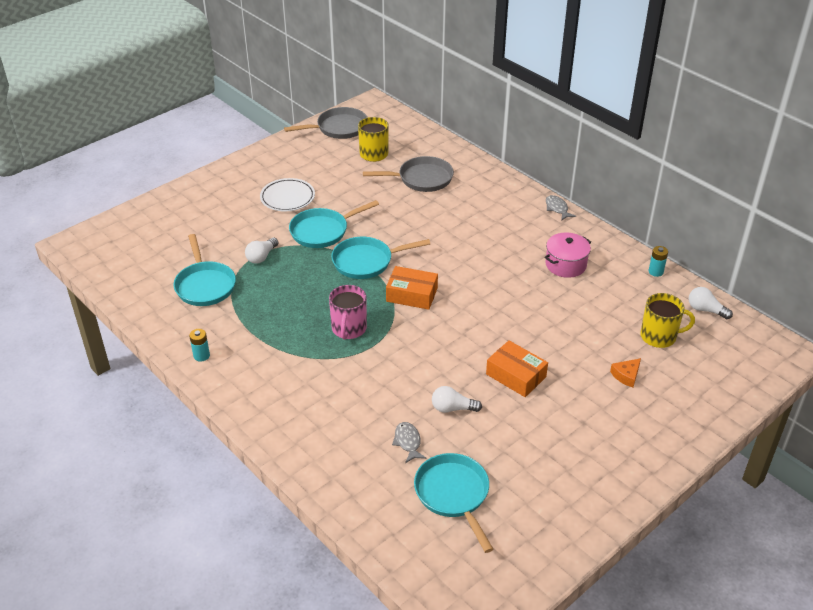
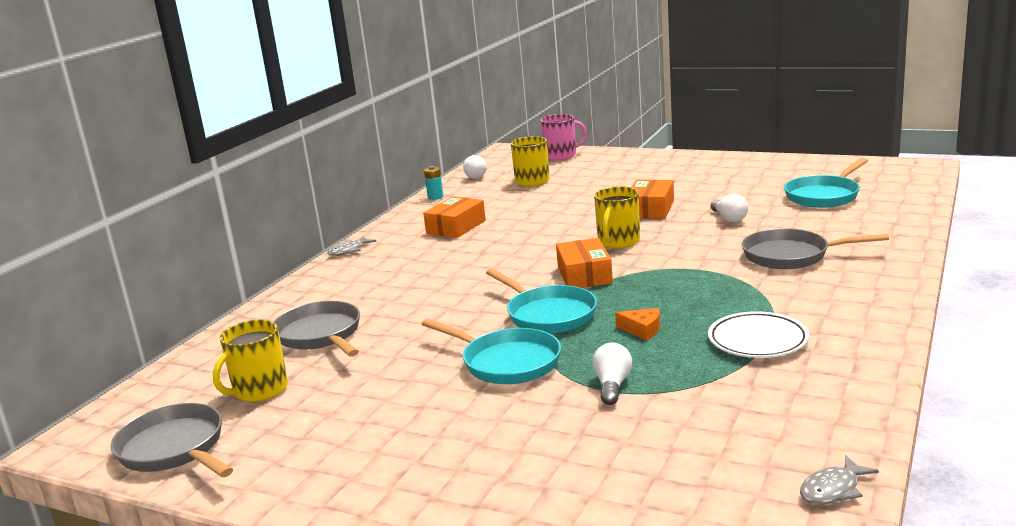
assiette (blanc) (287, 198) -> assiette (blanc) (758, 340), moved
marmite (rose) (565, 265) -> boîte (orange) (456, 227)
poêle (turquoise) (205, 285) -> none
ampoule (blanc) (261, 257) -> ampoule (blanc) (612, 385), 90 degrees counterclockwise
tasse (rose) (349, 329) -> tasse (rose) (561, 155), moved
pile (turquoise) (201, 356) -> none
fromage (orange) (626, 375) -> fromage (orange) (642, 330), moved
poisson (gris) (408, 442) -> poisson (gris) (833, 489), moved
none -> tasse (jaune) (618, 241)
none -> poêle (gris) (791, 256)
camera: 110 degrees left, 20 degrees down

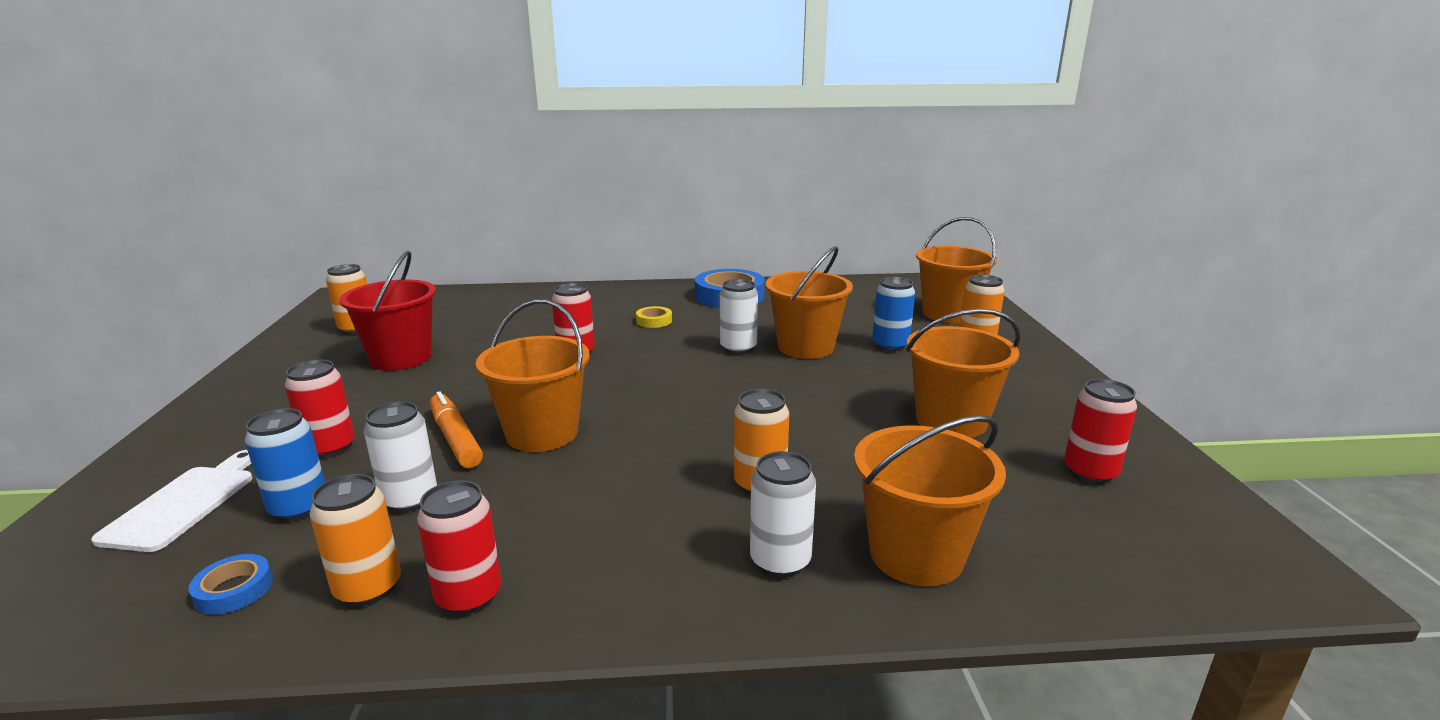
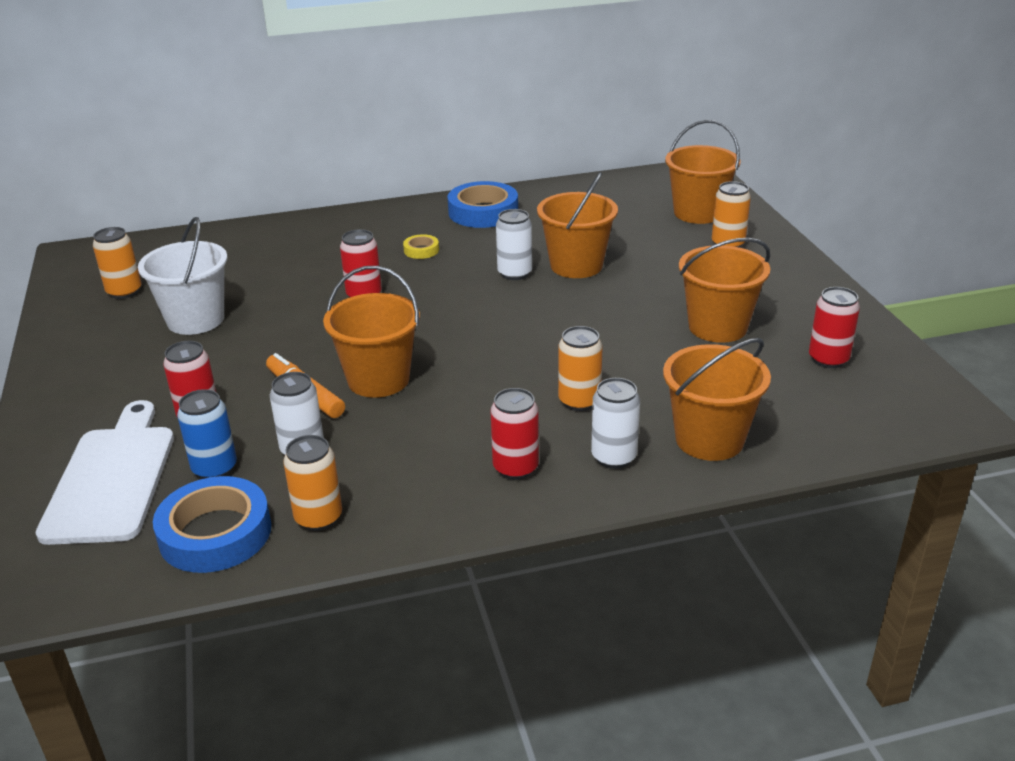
seau (rouge) (401, 358) -> seau (blanc) (195, 320)
canette (bleu) (890, 345) -> none
planche à découper (blanc) (184, 504) -> planche à découper (blanc) (112, 478), x1.55
canette (rouge) (469, 596) -> canette (rouge) (515, 468), moved
ruban adhésif (bleu) (234, 590) -> ruban adhésif (bleu) (215, 533), x2.11
camera: 10 degrees left, 10 degrees up

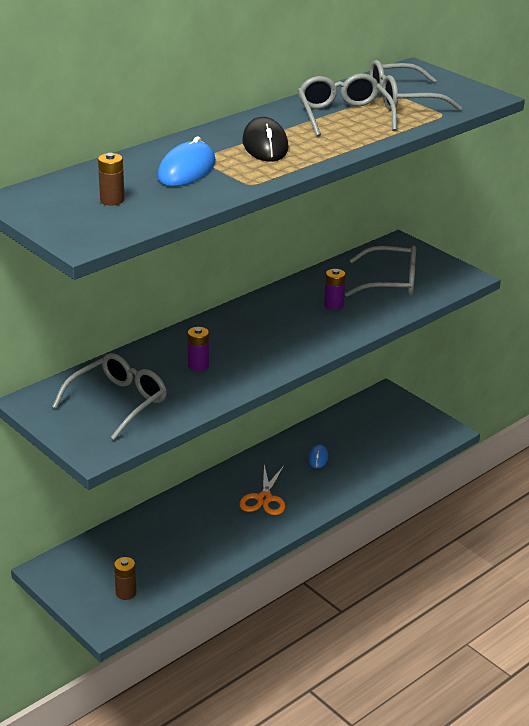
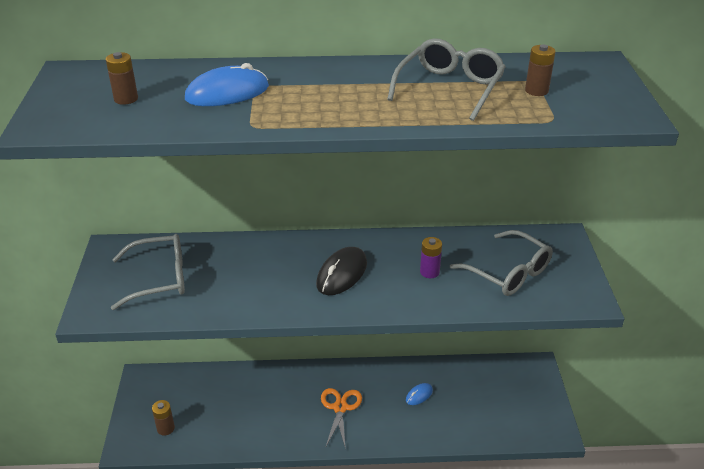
lunettes (gris) (403, 99) -> pile (marron) (536, 91)
souris (noir) (265, 145) -> souris (noir) (342, 274), moved
pile (violet) (198, 366) -> none
ciseaux (orange) (264, 498) -> ciseaux (orange) (340, 408), 135 degrees clockwise
camera: 40 degrees right, 5 degrees up

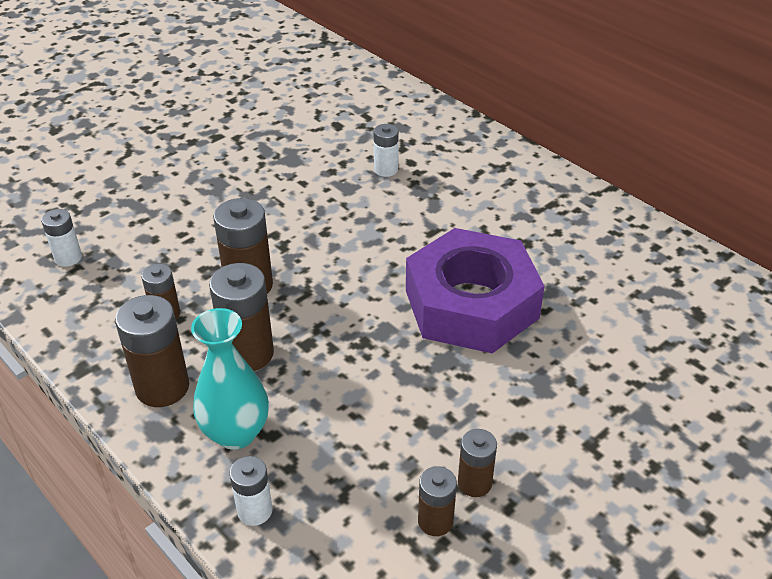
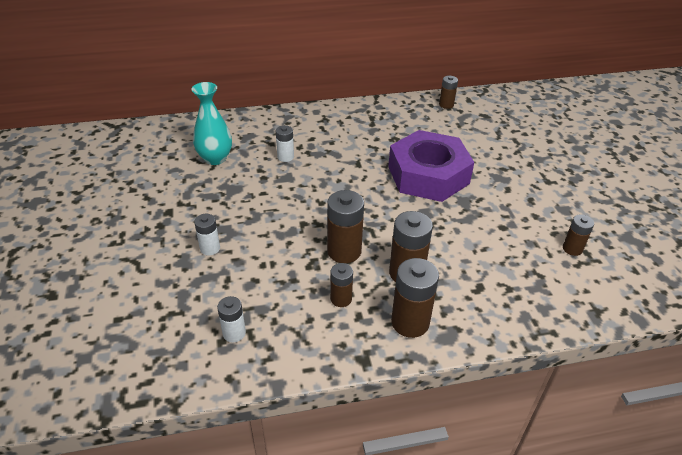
vase (turquoise) (236, 433) -> vase (turquoise) (215, 158), moved
pile (marron) (474, 483) -> pile (marron) (446, 105), moved
pile (blanc) (255, 511) -> pile (blanc) (210, 248), moved
camera: 60 degrees left, 0 degrees up

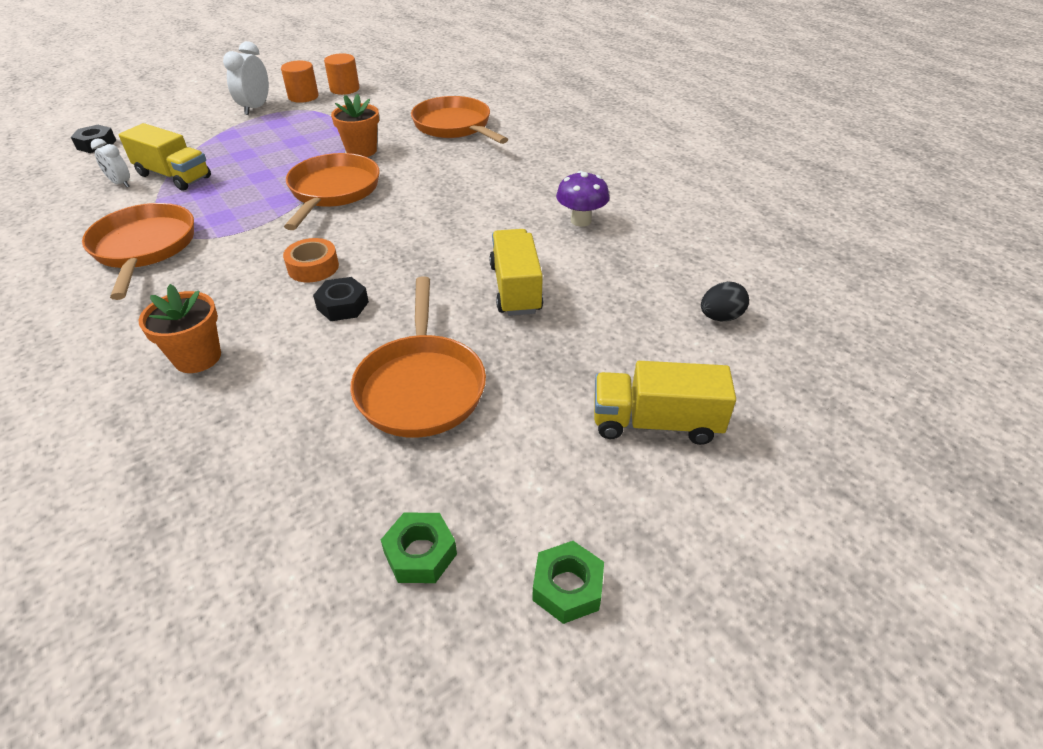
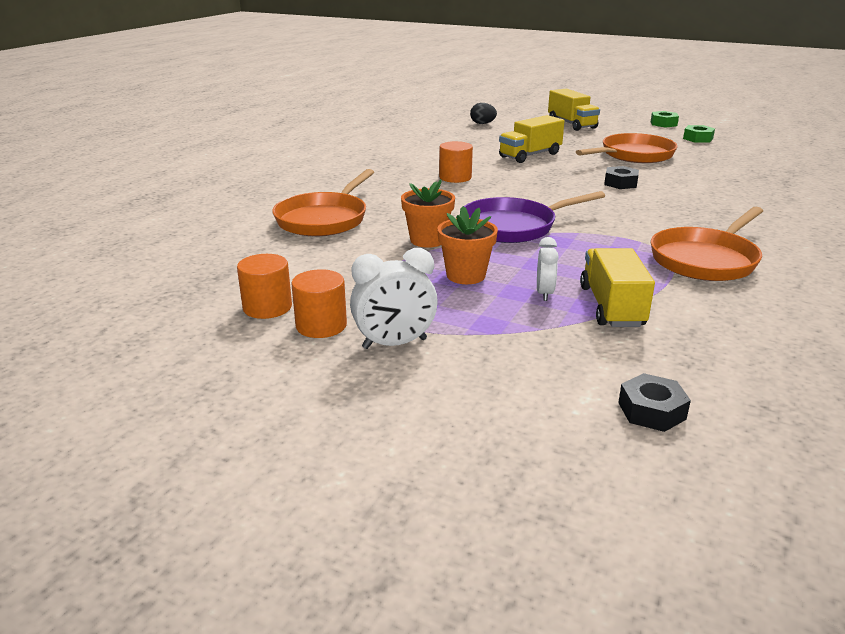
réveil (blanc) (120, 183) -> réveil (blanc) (544, 293), moved
poêle (orange) (333, 191) -> poêle (violet) (513, 227)
champignon (violet) (581, 221) -> none
ruban adhésif (orange) (313, 267) -> none
pot de fleurs (orange) (197, 357) -> pot de fleurs (orange) (466, 275), moved
none -> cylindre (orange) (455, 177)
camera: 120 degrees left, 15 degrees down

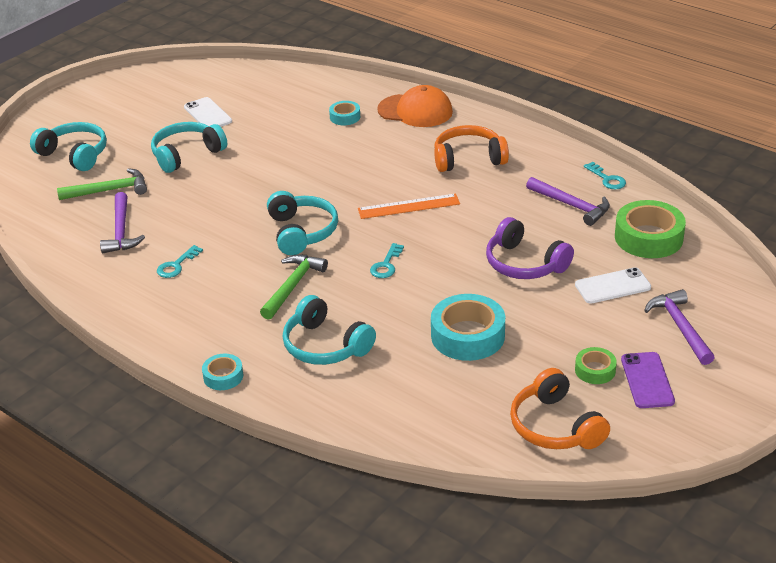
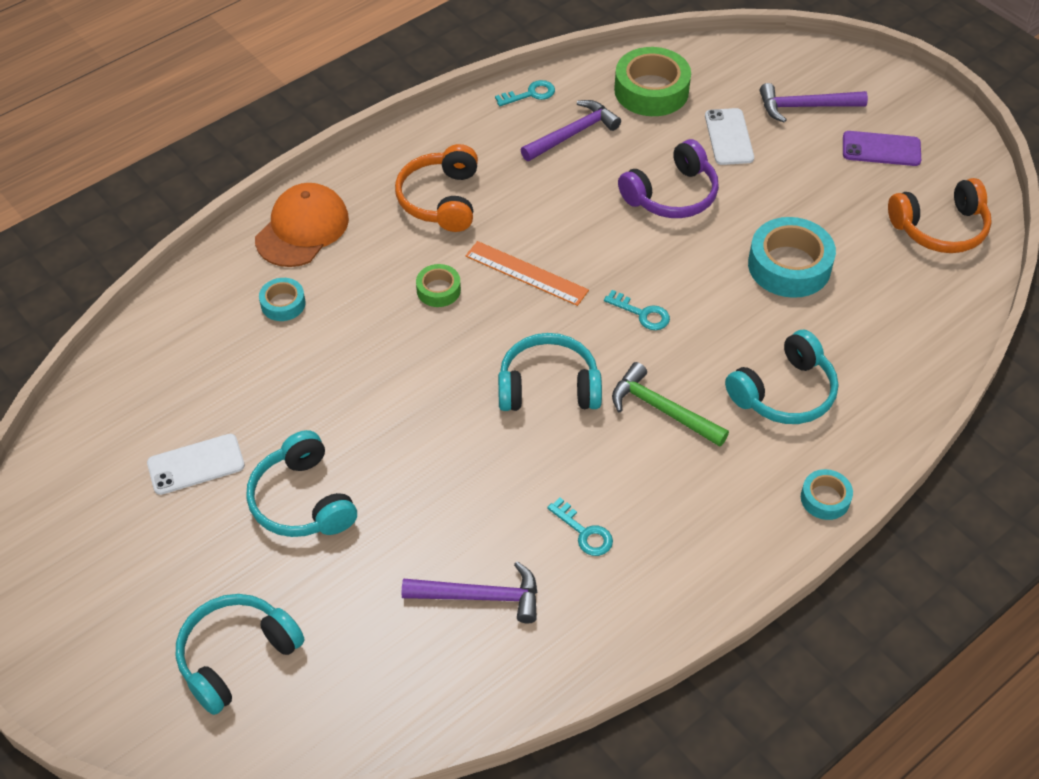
marteau (vert) (109, 190) -> none
règle (orange) (409, 206) -> règle (orange) (526, 273), 60 degrees counterclockwise
ruban adhésif (vert) (595, 370) -> ruban adhésif (vert) (438, 290), moved
camera: 80 degrees left, 15 degrees up

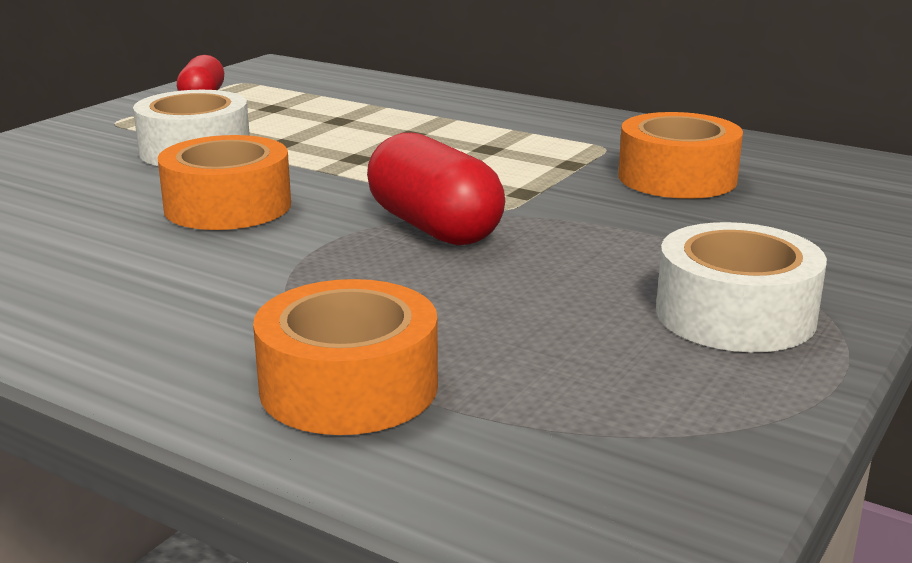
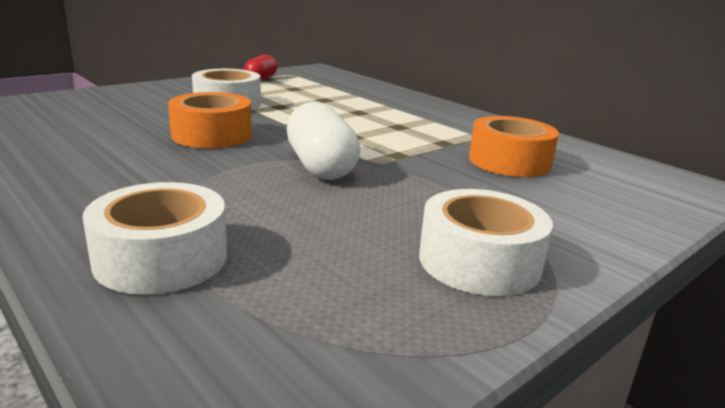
gélule (rouge) (434, 227) -> gélule (blanc) (321, 166)
ruban adhésif (orange) (349, 386) -> ruban adhésif (blanc) (161, 258)
camera: 15 degrees right, 0 degrees up

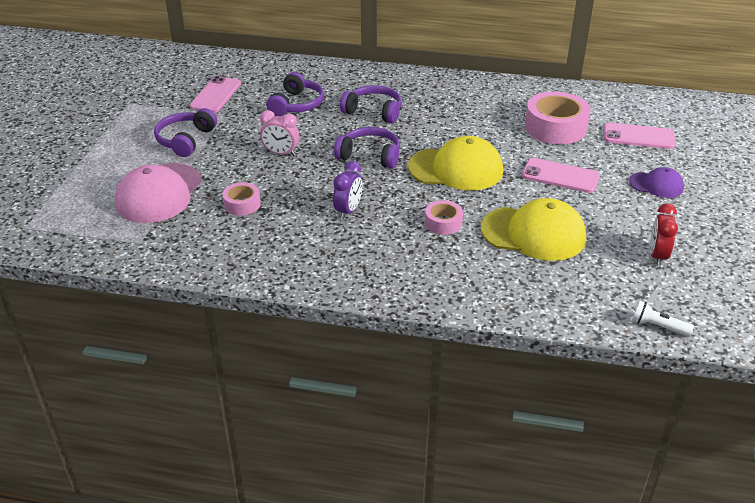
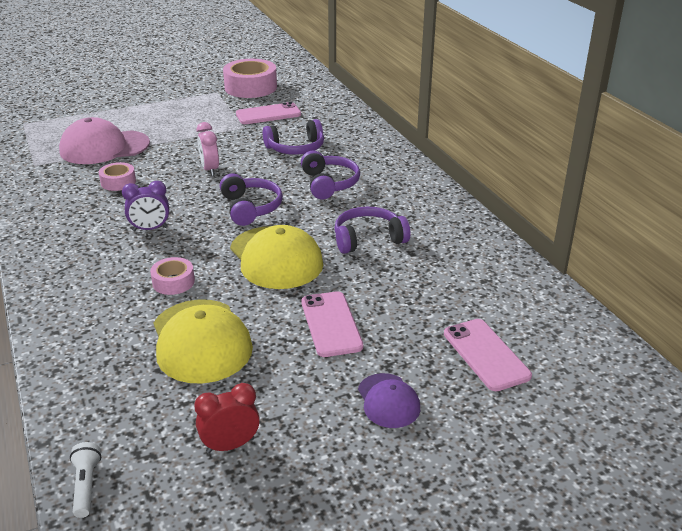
ruban adhésif (rose) (555, 127) -> ruban adhésif (rose) (251, 87), moved
casque audio (violet) (185, 140) -> casque audio (violet) (368, 239), moved
camera: 55 degrees right, 5 degrees down

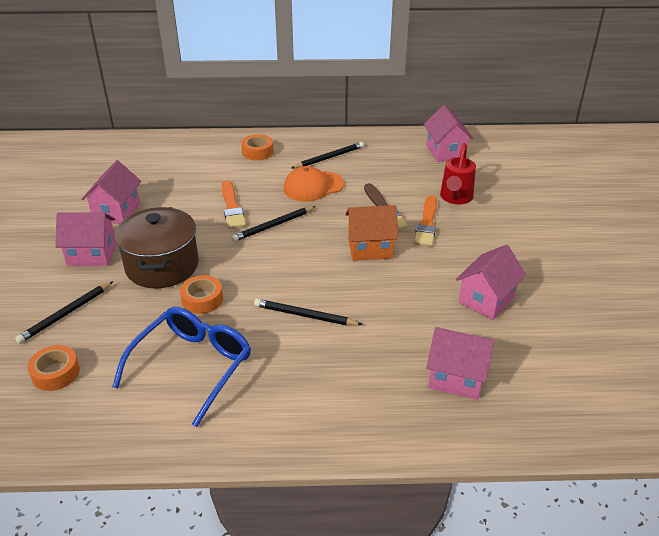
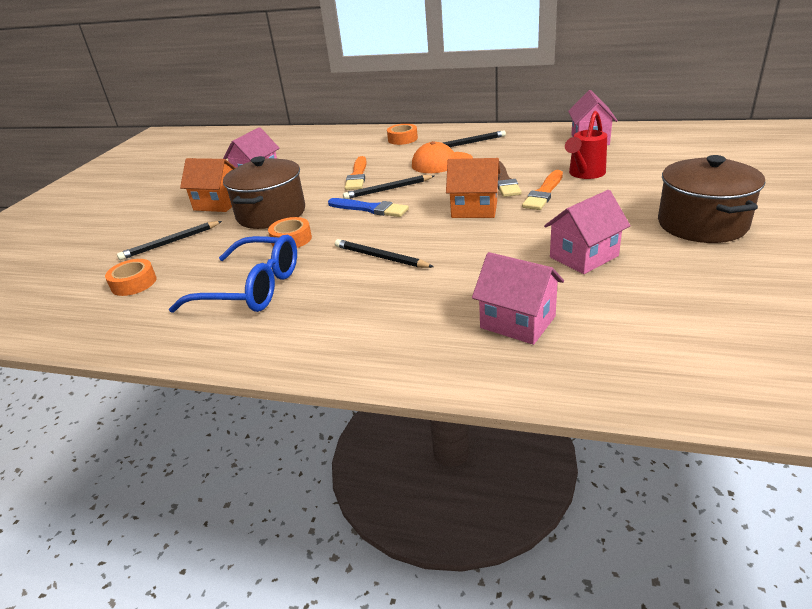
maison (rose) (92, 255) -> maison (orange) (218, 204)
lunettes (bleu) (192, 366) -> lunettes (bleu) (251, 288), 60 degrees clockwise
none -> marmite (marron) (702, 224)
none -> pinceau (bleu) (370, 209)
camera: 20 degrees right, 5 degrees down

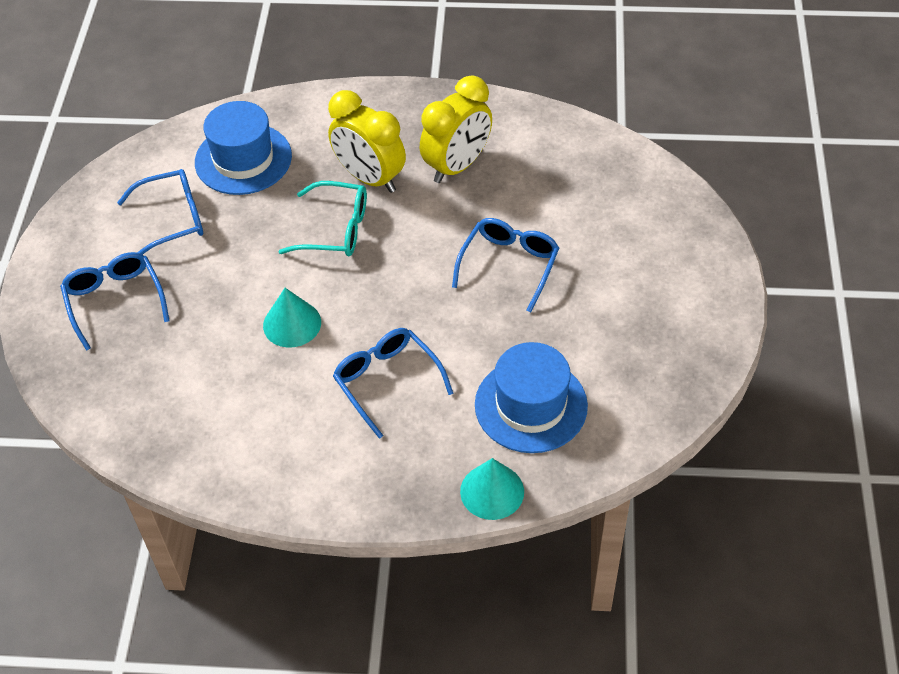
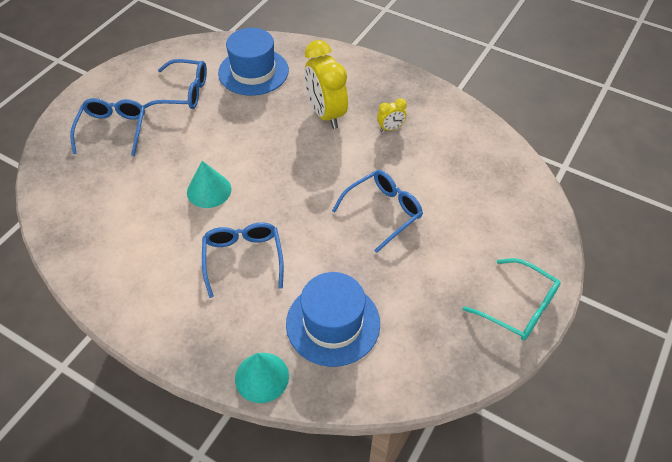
réveil (jaune) (457, 166) -> réveil (jaune) (390, 128), x0.47
lunettes (turquoise) (335, 229) -> lunettes (turquoise) (518, 307), moved
camera: 25 degrees right, 0 degrees up

